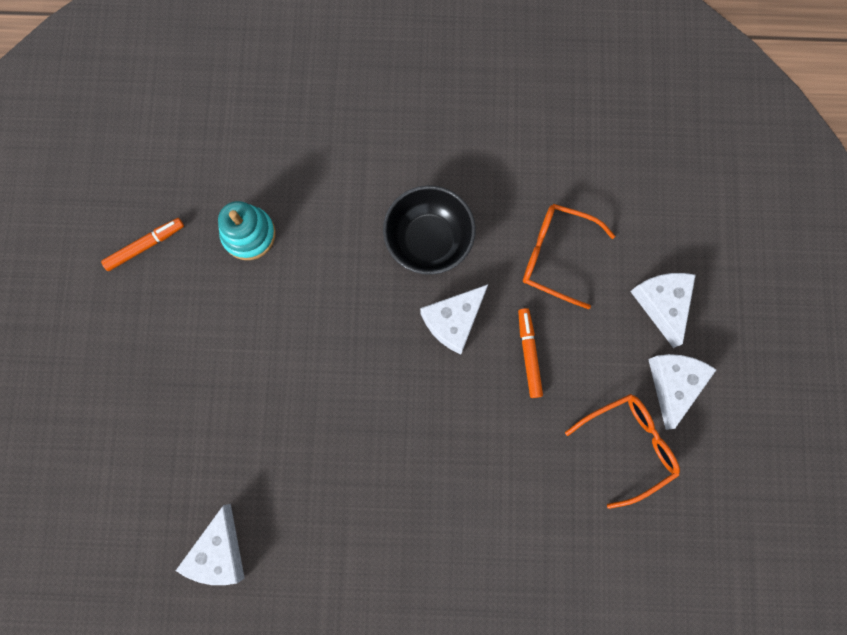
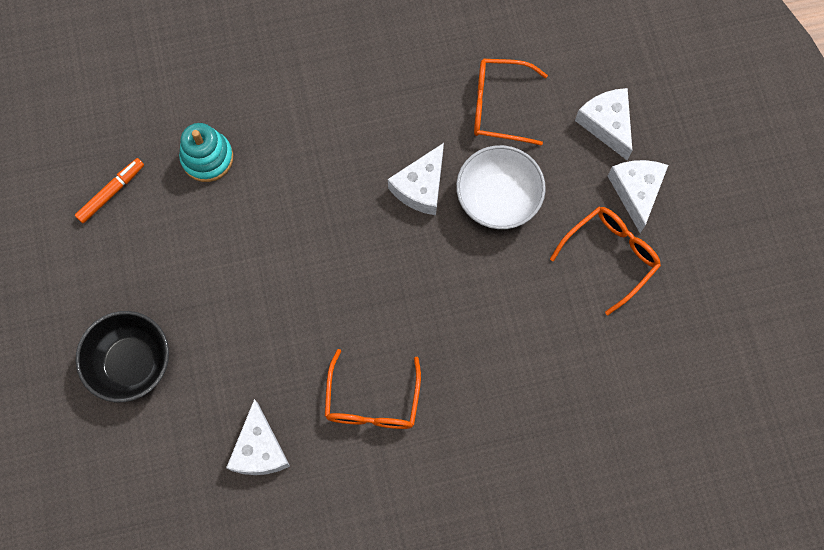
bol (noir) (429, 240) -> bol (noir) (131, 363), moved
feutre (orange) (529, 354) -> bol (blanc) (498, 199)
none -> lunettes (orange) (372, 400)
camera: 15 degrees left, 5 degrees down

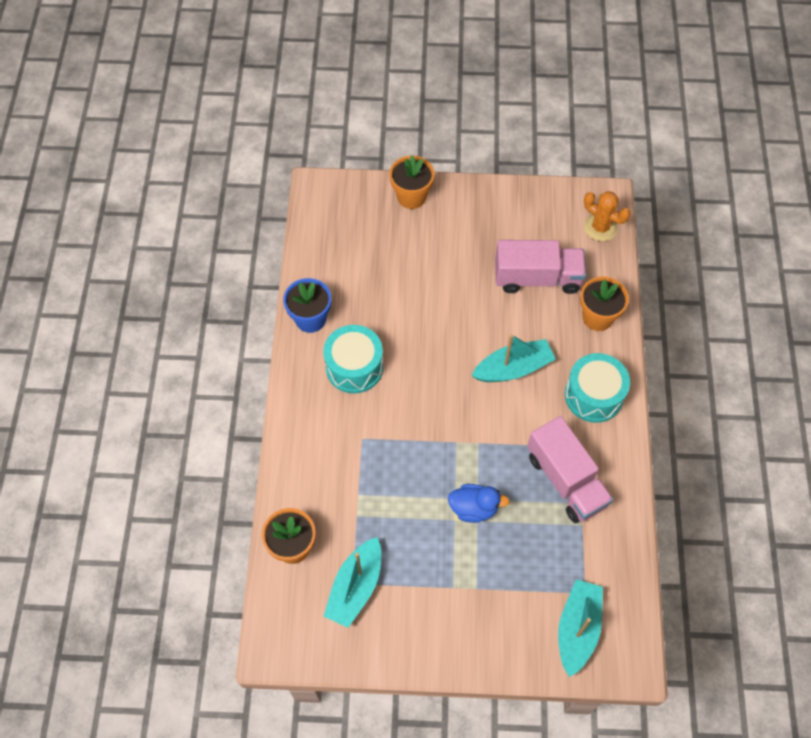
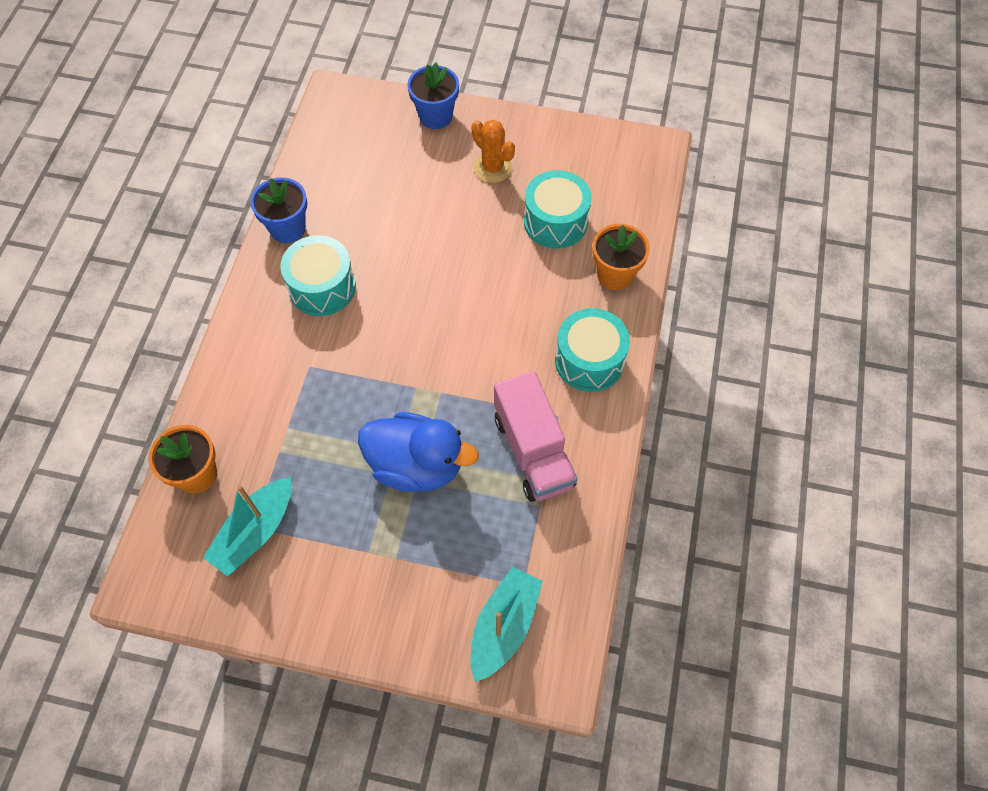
pot de fleurs (orange) (411, 197) -> pot de fleurs (bleu) (435, 116)
cactus (orange) (600, 227) -> cactus (orange) (493, 168), moved
camion (rose) (537, 278) -> tambour (turquoise) (555, 222)
bateau (turquoise) (513, 368) -> none
canard (bleu) (474, 508) -> canard (bleu) (416, 465), x1.68
camera: 10 degrees right, 0 degrees up

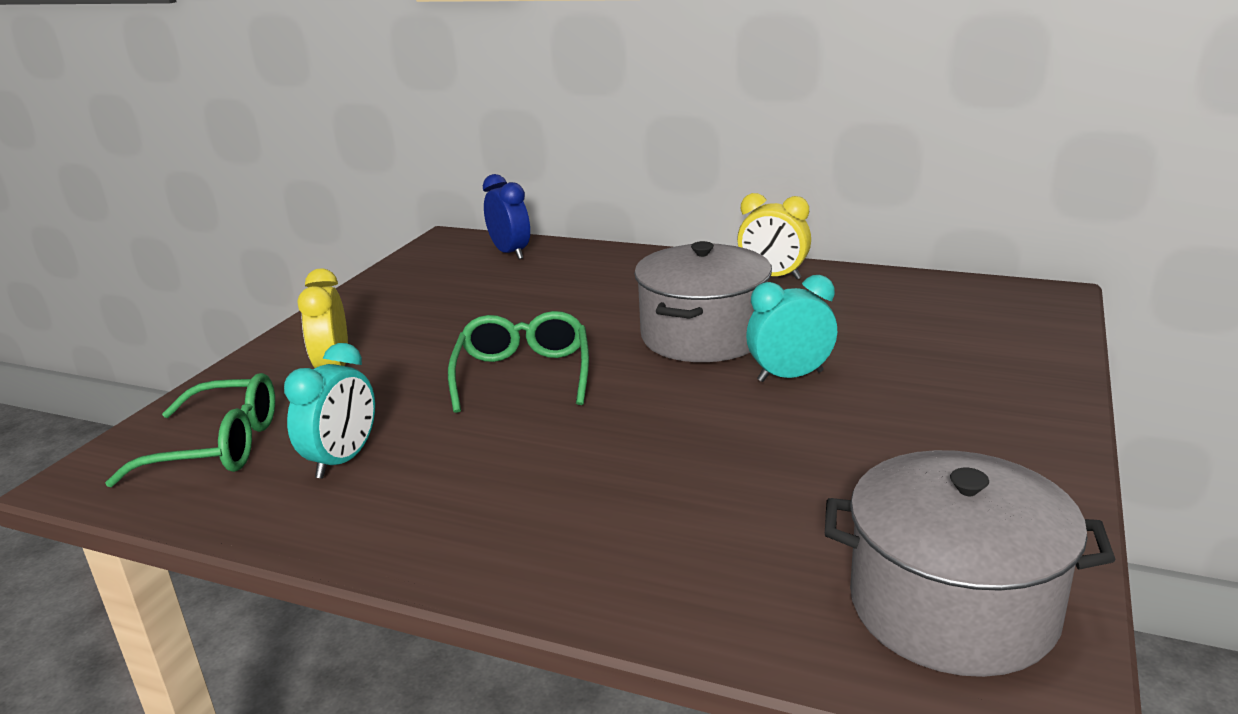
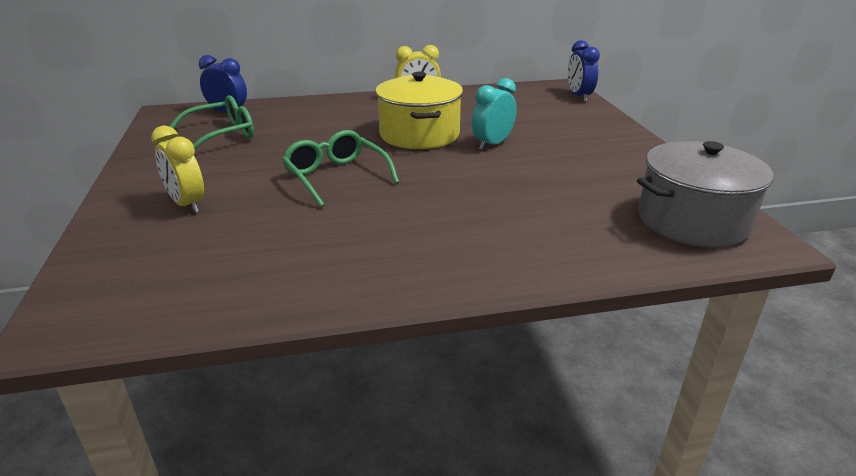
marmite (gris) (703, 336) -> marmite (jaune) (419, 134)
réveil (turquoise) (343, 460) -> none
lunettes (vert) (218, 447) -> lunettes (vert) (221, 135), moved
none -> réveil (bleu) (579, 96)
camera: 35 degrees left, 5 degrees up

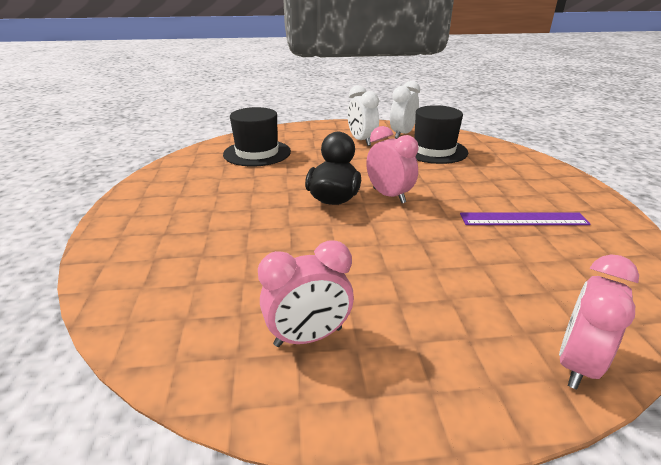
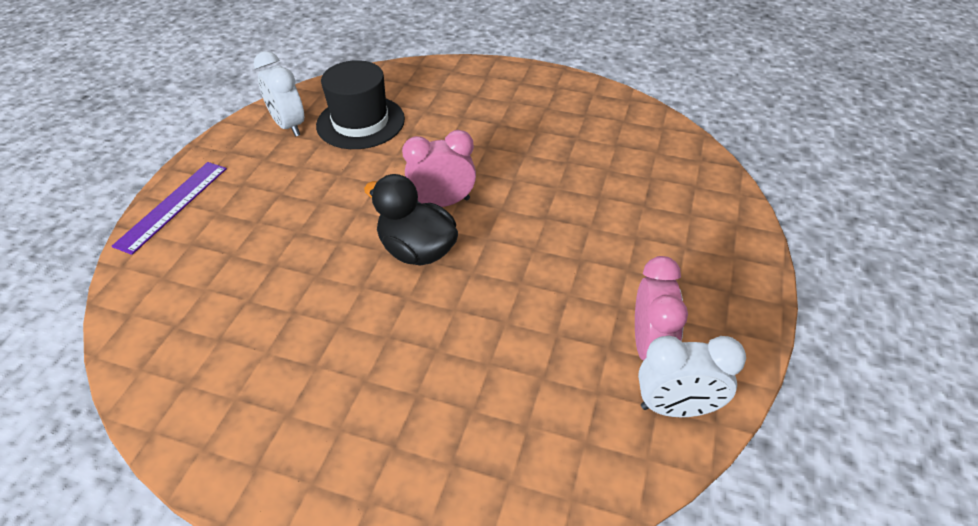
réveil (blanc) (361, 141) -> réveil (blanc) (676, 408), moved
chapeau (noir) (257, 153) -> none
règle (violet) (523, 219) -> règle (violet) (172, 206), moved
réveil (rose) (576, 364) -> none
camera: 65 degrees left, 15 degrees up

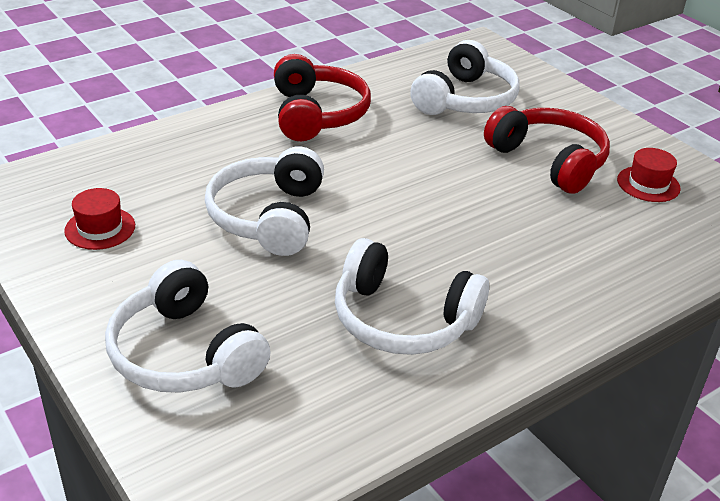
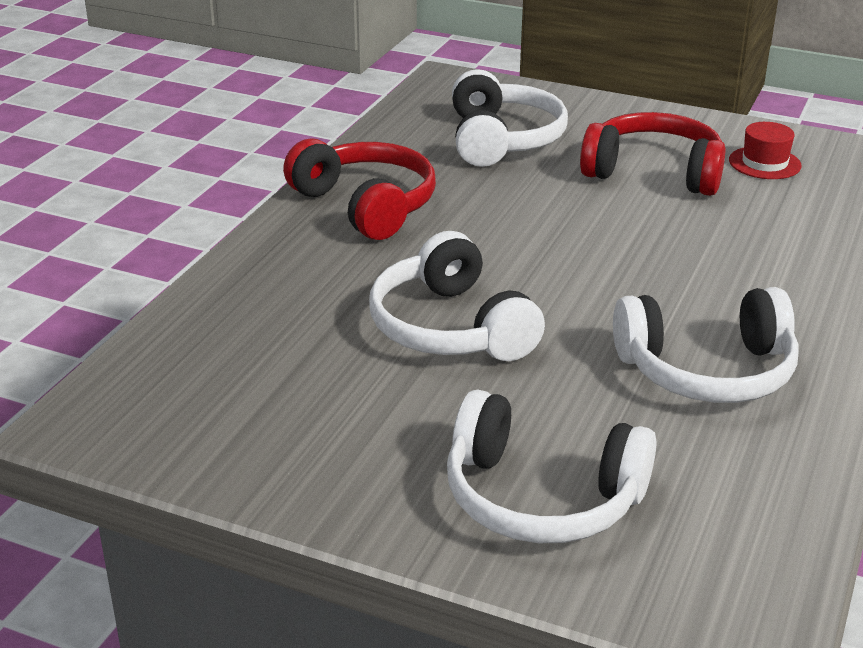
chapeau (rouge) (100, 228) -> none
camera: 30 degrees left, 5 degrees down

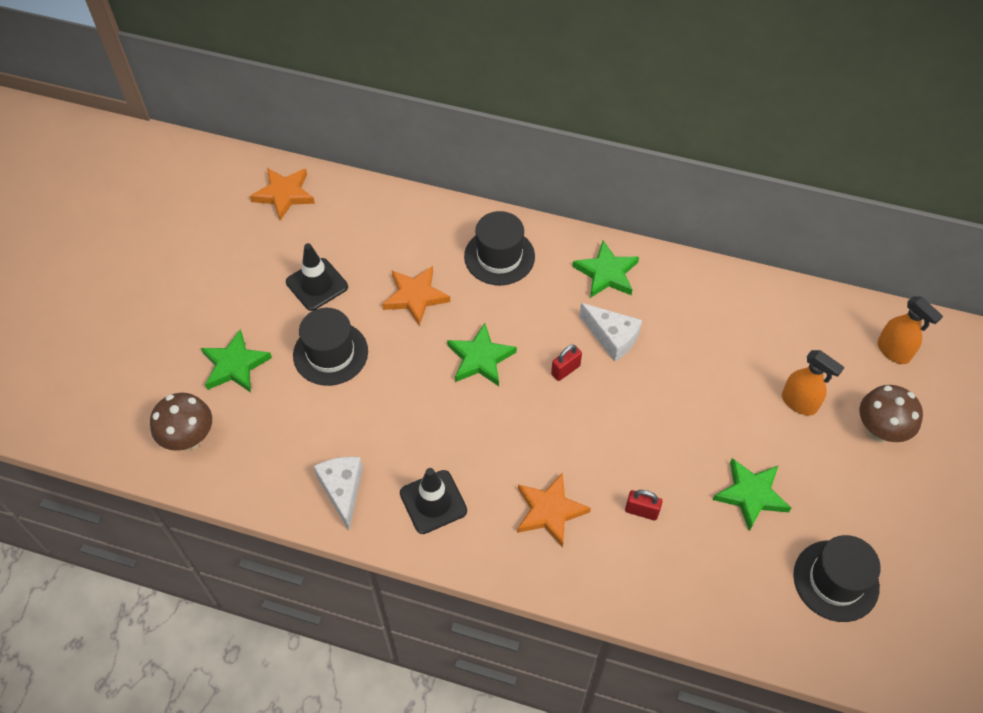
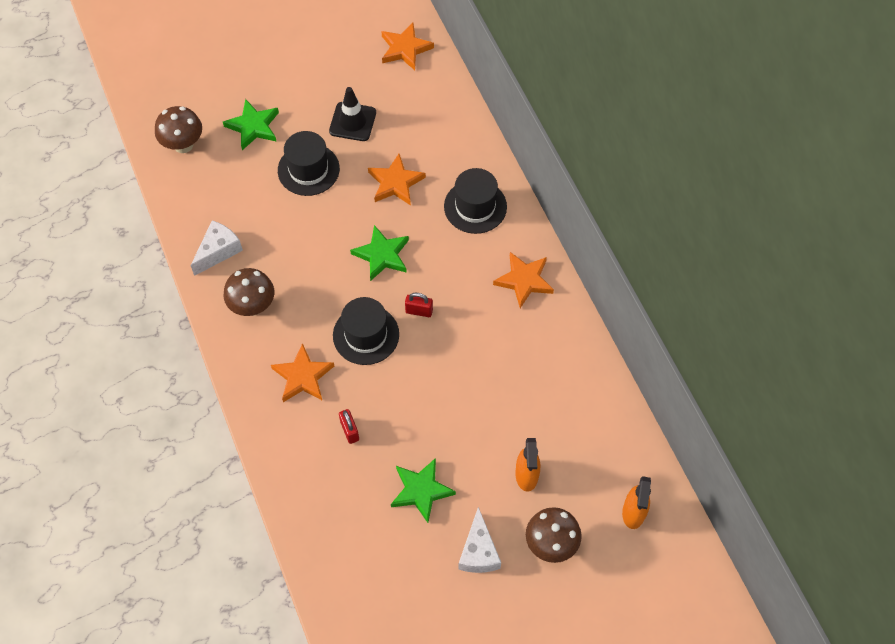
étoile (vert) (606, 273) -> étoile (orange) (524, 280)
fromage (blanc) (612, 337) -> fromage (blanc) (478, 551), moved
cône de chantier (noir) (433, 502) -> champignon (marron) (253, 306)
chapeau (noir) (836, 580) -> chapeau (noir) (366, 335), moved
camera: 50 degrees right, 5 degrees up

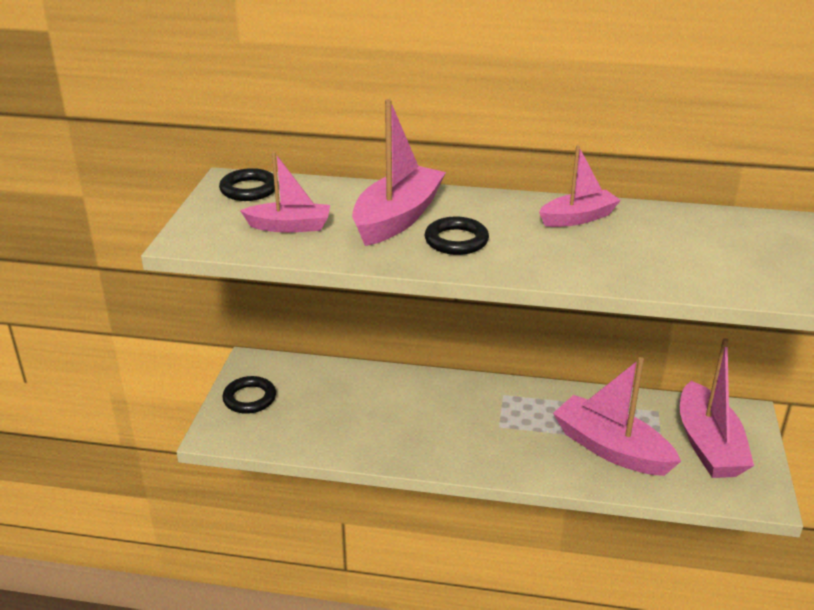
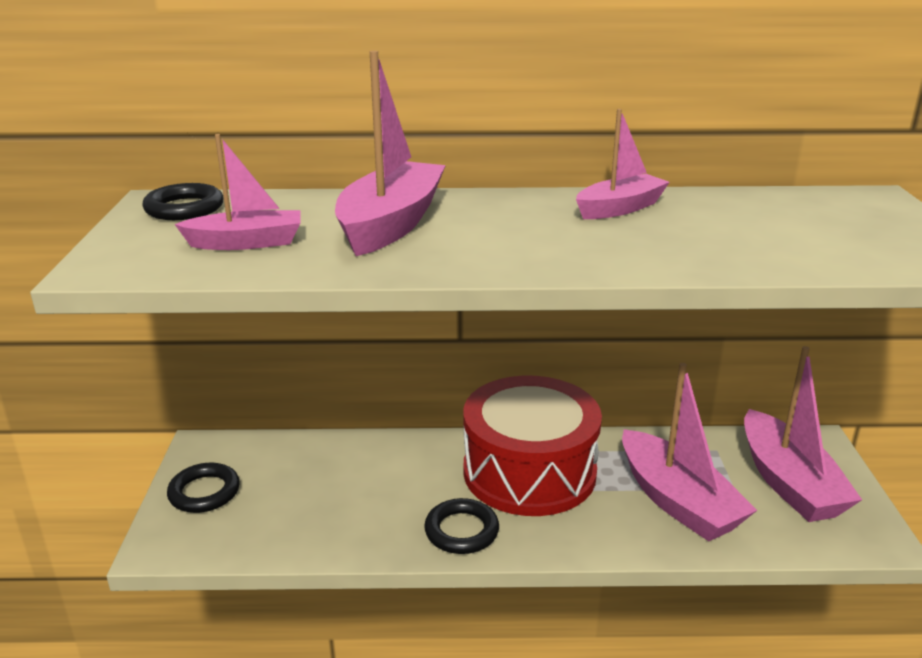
anneau (noir) (456, 241) -> anneau (noir) (461, 531), moved
bateau (rose) (611, 448) -> bateau (rose) (678, 501), 150 degrees counterclockwise
none -> tambour (rouge) (529, 472)
camera: 10 degrees left, 5 degrees down

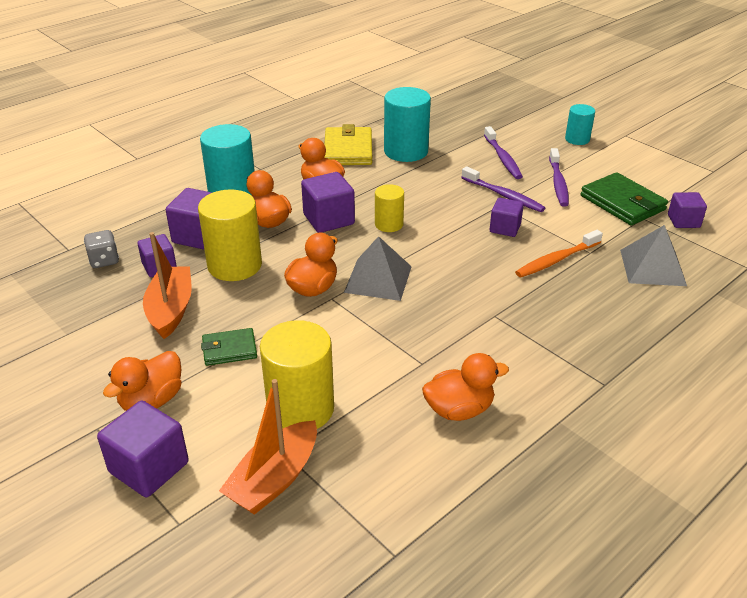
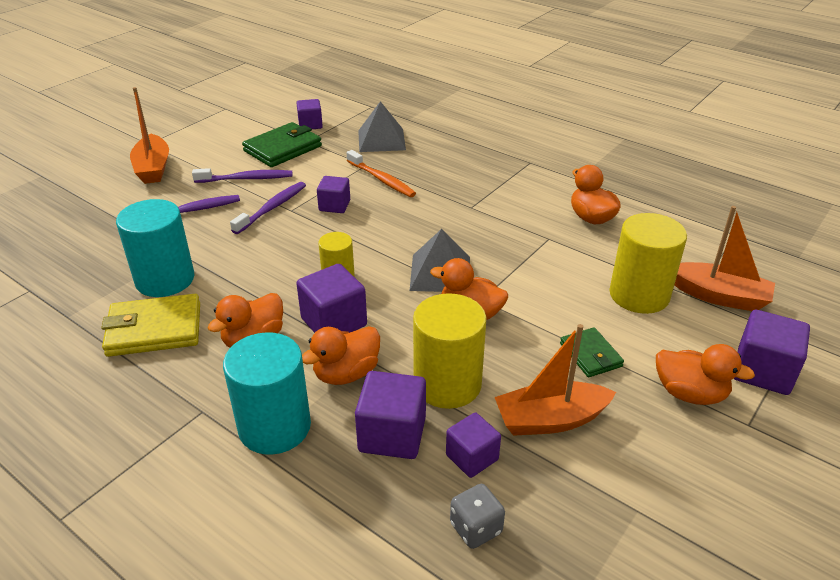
cylindre (turquoise) (577, 139) -> bateau (orange) (153, 168)
camera: 100 degrees left, 0 degrees up

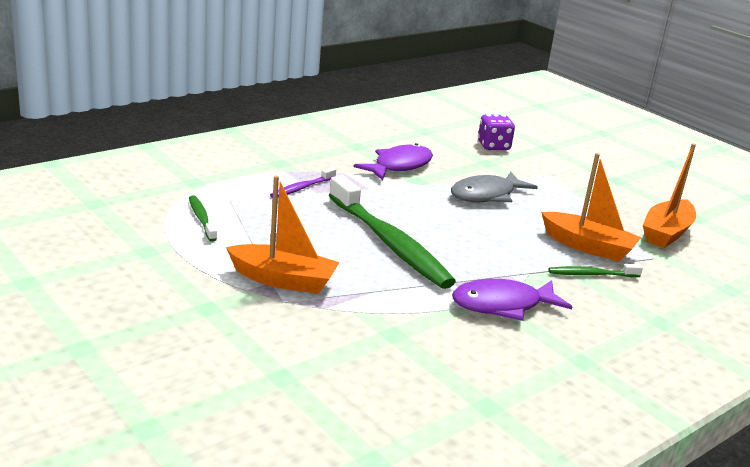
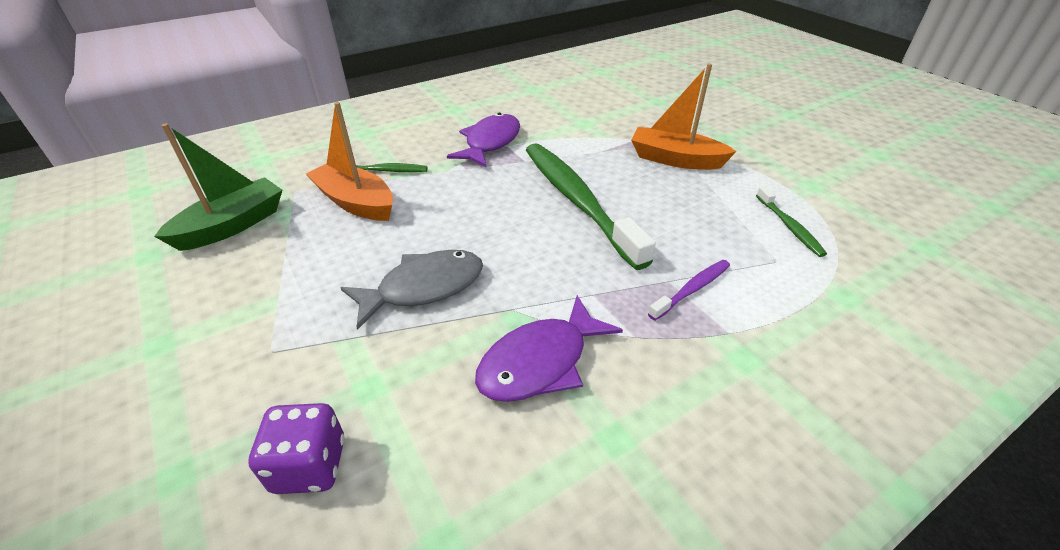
bateau (orange) (666, 233) -> bateau (vert) (232, 225)
poisson (violet) (502, 305) -> poisson (violet) (490, 142), 60 degrees counterclockwise
camera: 170 degrees left, 15 degrees up

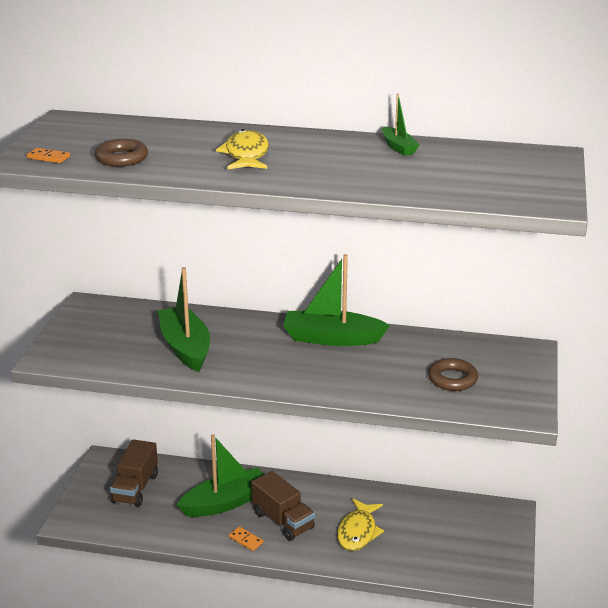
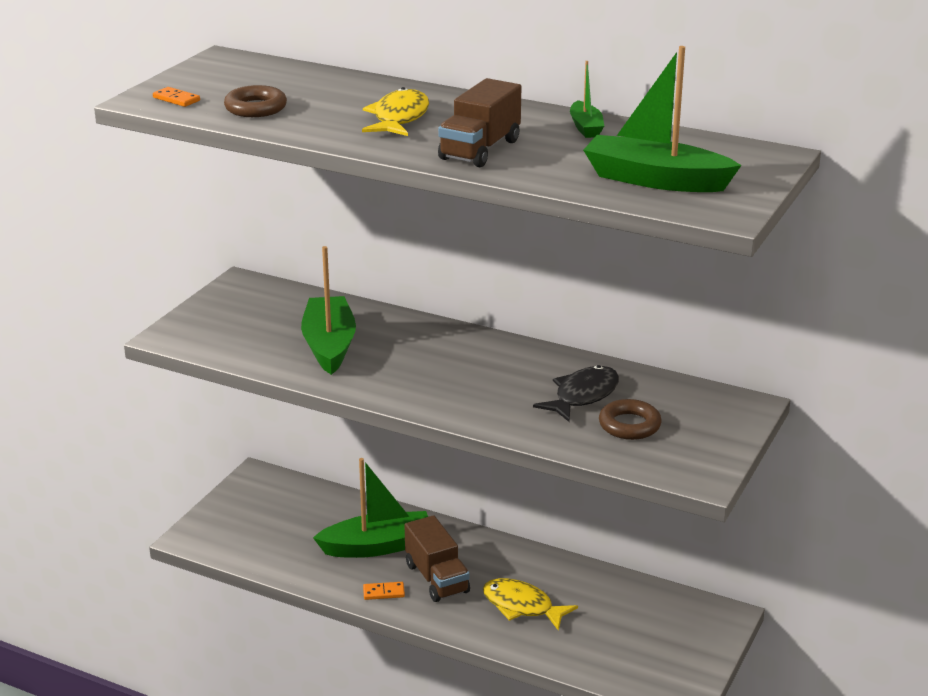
bateau (vert) (332, 338) -> bateau (vert) (655, 180), moved
camion (marron) (135, 488) -> camion (marron) (480, 150), moved
poisson (jaune) (358, 532) -> poisson (jaune) (522, 606), 90 degrees clockwise
domino (orange) (246, 540) -> domino (orange) (383, 592), 60 degrees counterclockwise
none -> poisson (noir) (583, 396)
camera: 15 degrees right, 0 degrees up

